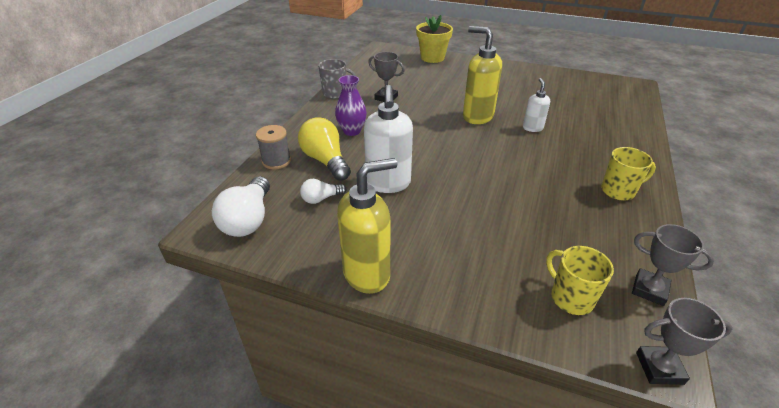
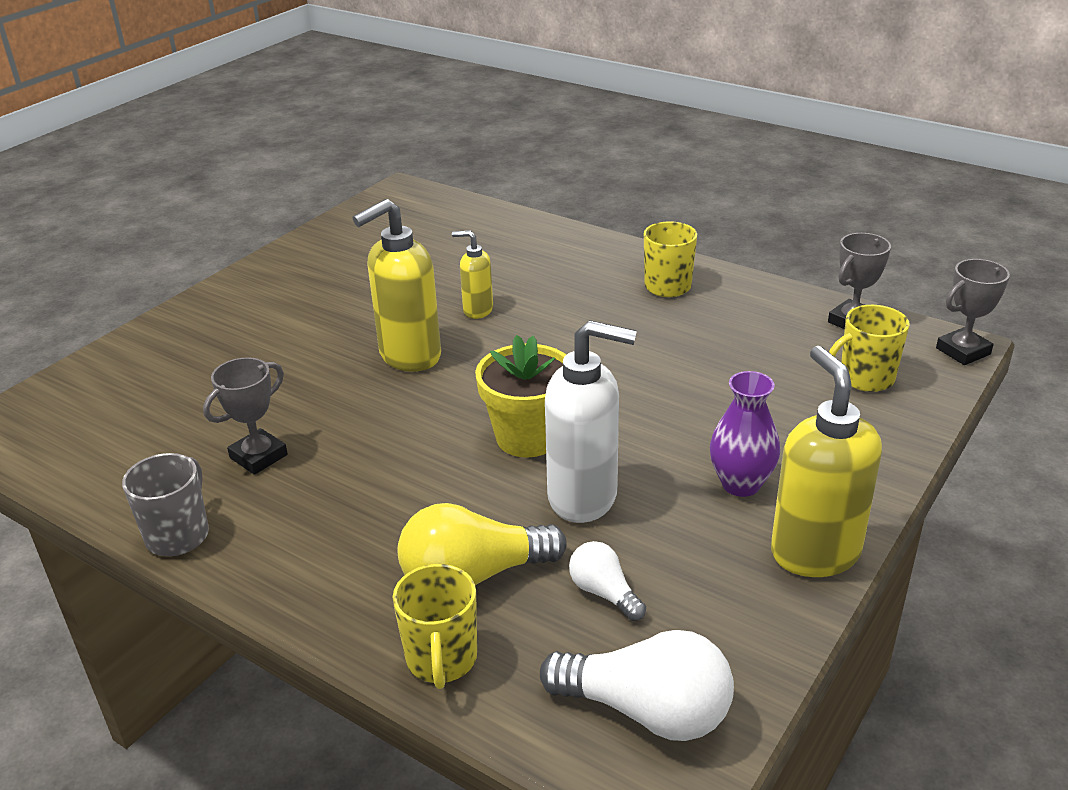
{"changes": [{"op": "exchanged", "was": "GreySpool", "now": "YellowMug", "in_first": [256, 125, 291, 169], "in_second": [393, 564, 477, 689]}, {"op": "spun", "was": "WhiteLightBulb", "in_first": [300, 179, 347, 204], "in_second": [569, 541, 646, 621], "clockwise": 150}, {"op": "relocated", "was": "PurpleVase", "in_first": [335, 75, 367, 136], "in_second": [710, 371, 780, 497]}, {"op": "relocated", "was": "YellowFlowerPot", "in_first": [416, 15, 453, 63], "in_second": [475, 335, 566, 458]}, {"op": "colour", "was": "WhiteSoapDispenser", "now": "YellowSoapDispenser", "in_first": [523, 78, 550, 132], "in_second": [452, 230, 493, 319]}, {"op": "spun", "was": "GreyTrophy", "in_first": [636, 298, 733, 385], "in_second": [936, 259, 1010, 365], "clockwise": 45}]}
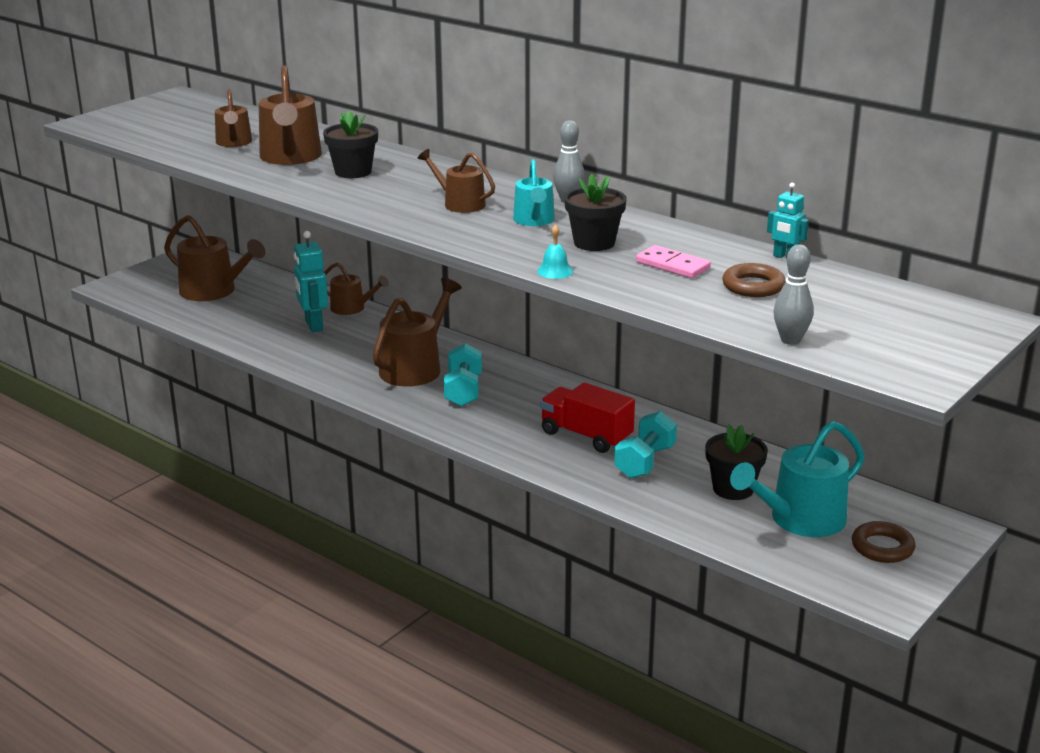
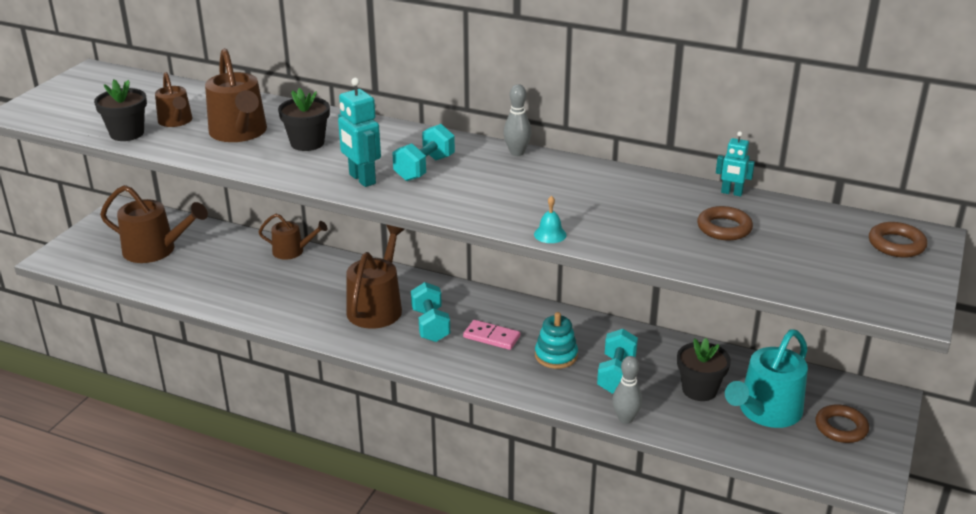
{"changes": [{"op": "relocated", "was": "TurquoiseRobot", "in_first": [294, 231, 328, 332], "in_second": [338, 78, 381, 187]}, {"op": "exchanged", "was": "BrownWateringCan", "now": "TurquoiseDumbbell", "in_first": [417, 149, 495, 213], "in_second": [392, 124, 455, 181]}, {"op": "missing", "was": "TurquoiseWateringCan", "in_first": [513, 159, 555, 226]}, {"op": "exchanged", "was": "RedTruck", "now": "TurquoiseStackingToy", "in_first": [540, 382, 635, 453], "in_second": [535, 312, 578, 369]}, {"op": "relocated", "was": "BlackFlowerPot", "in_first": [564, 174, 627, 251], "in_second": [94, 80, 147, 141]}, {"op": "relocated", "was": "PinkDomino", "in_first": [636, 245, 711, 278], "in_second": [463, 320, 520, 350]}, {"op": "relocated", "was": "GreyBowlingPin", "in_first": [773, 244, 814, 345], "in_second": [612, 356, 642, 424]}, {"op": "appeared", "now": "BrownRing", "in_second": [869, 222, 927, 257]}]}
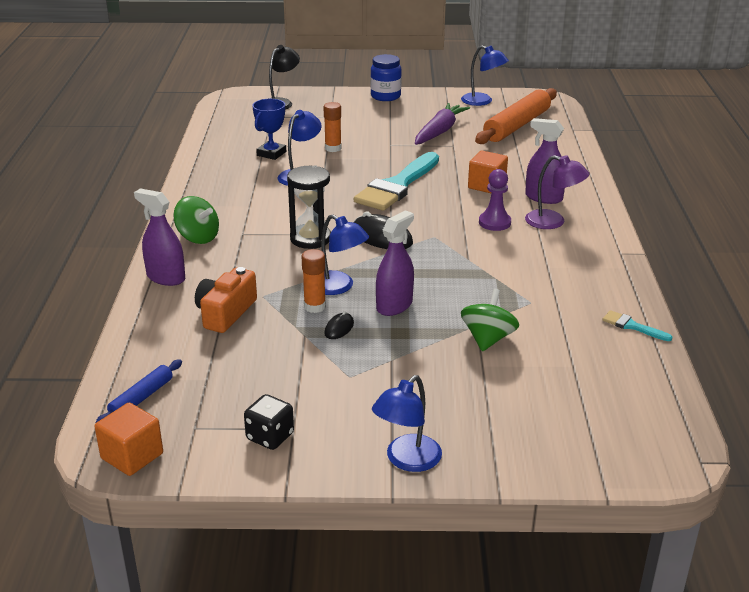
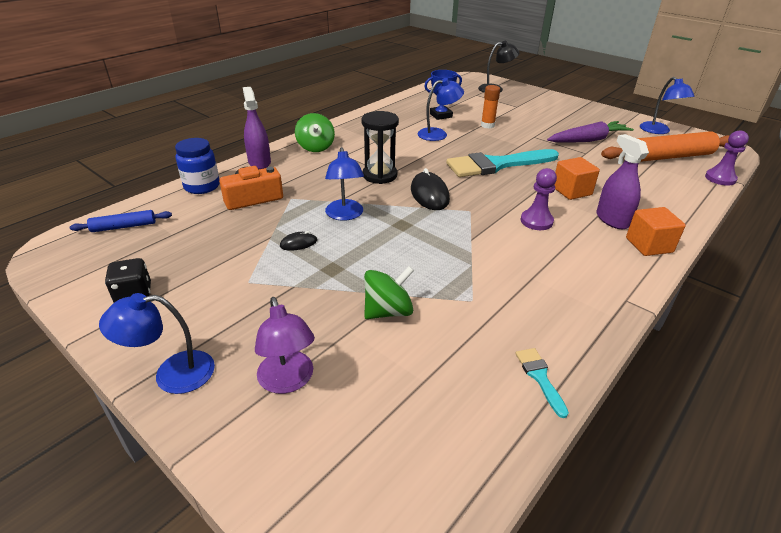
{"changes": [{"op": "relocated", "was": "OrangeCube", "in_first": [94, 402, 163, 476], "in_second": [626, 207, 686, 256]}, {"op": "missing", "was": "OrangeGlueStick", "in_first": [302, 249, 326, 313]}, {"op": "relocated", "was": "BlueJar", "in_first": [371, 54, 402, 101], "in_second": [175, 138, 220, 194]}, {"op": "missing", "was": "PurpleSprayBottle", "in_first": [376, 210, 414, 316]}, {"op": "relocated", "was": "PurpleLamp", "in_first": [525, 155, 590, 229], "in_second": [255, 297, 315, 394]}, {"op": "appeared", "now": "PurplePawn", "in_second": [705, 130, 749, 186]}]}
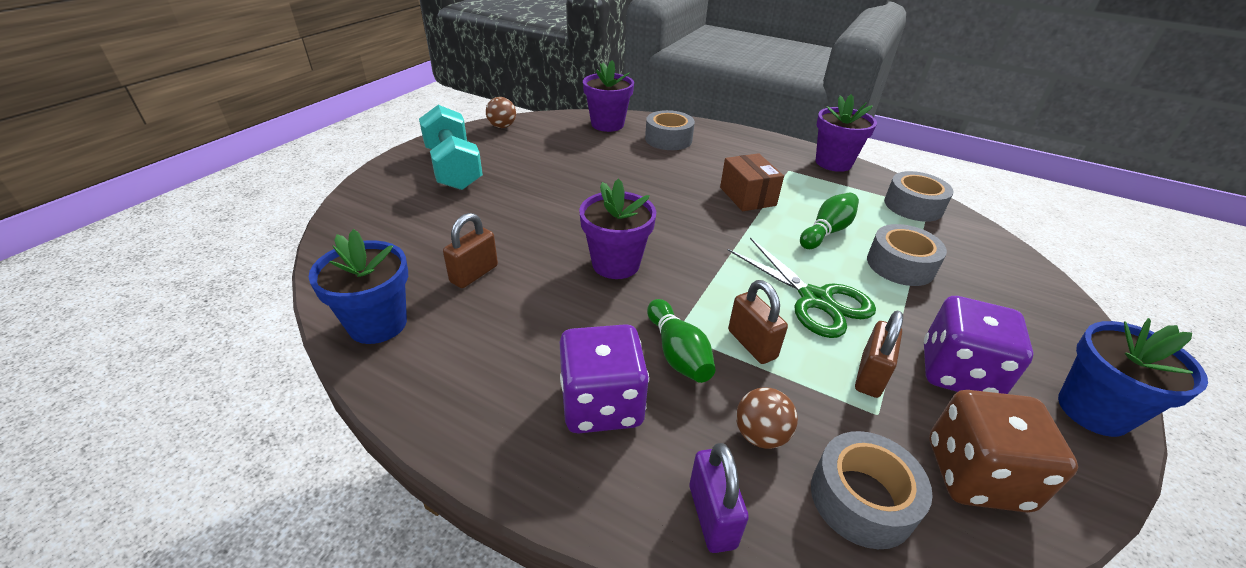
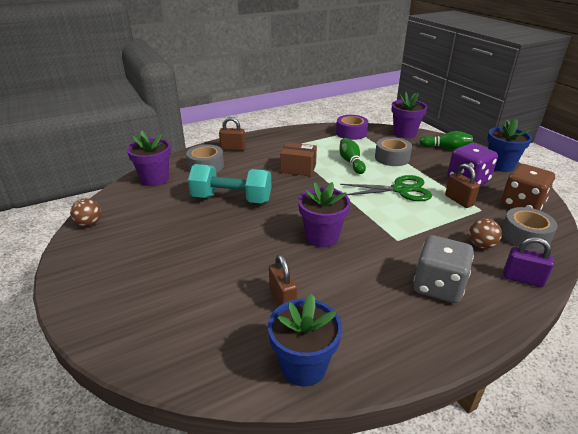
{"changes": [{"op": "relocated", "was": "TurquoiseDumbbell", "in_first": [419, 105, 483, 190], "in_second": [188, 164, 271, 203]}, {"op": "colour", "was": "PurpleDice", "now": "GreyDice", "in_first": [560, 324, 649, 434], "in_second": [413, 235, 474, 303]}, {"op": "relocated", "was": "GreenBowlingPin", "in_first": [647, 299, 716, 383], "in_second": [419, 131, 473, 150]}, {"op": "relocated", "was": "BrownPadlock", "in_first": [728, 280, 788, 364], "in_second": [219, 117, 246, 151]}, {"op": "relocated", "was": "PurpleFlowerPot", "in_first": [816, 94, 877, 172], "in_second": [392, 92, 427, 138]}, {"op": "colour", "was": "GreyTape", "now": "PurpleTape", "in_first": [884, 171, 954, 222], "in_second": [336, 115, 368, 140]}]}
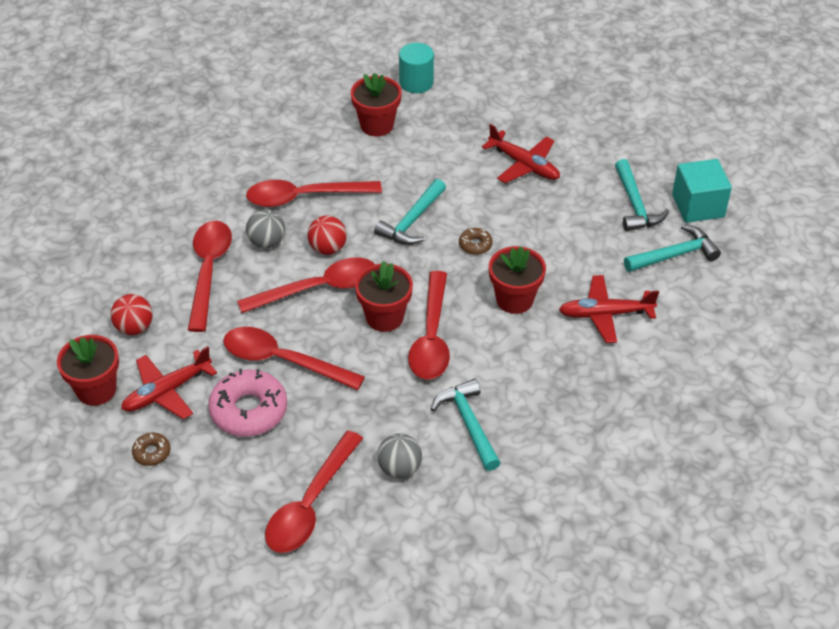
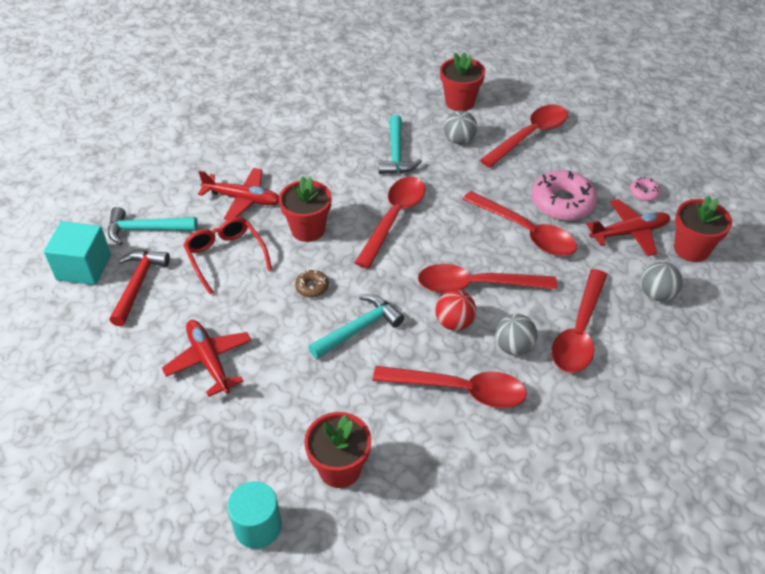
{"changes": [{"op": "colour", "was": "RedBall", "now": "GreyBall", "in_first": [110, 294, 153, 335], "in_second": [641, 262, 683, 301]}, {"op": "colour", "was": "BrownDonut", "now": "PinkDonut", "in_first": [132, 433, 171, 466], "in_second": [630, 177, 661, 201]}, {"op": "relocated", "was": "RedFlowerPot", "in_first": [355, 261, 413, 332], "in_second": [440, 53, 485, 111]}, {"op": "colour", "was": "TurquoiseHammer", "now": "RedHammer", "in_first": [615, 159, 669, 231], "in_second": [109, 250, 170, 326]}, {"op": "appeared", "now": "RedGlasses", "in_second": [183, 217, 272, 294]}]}
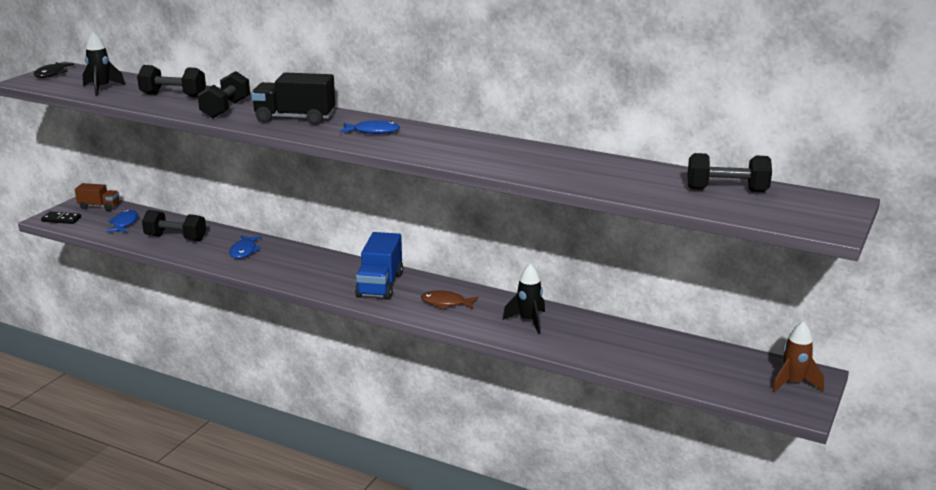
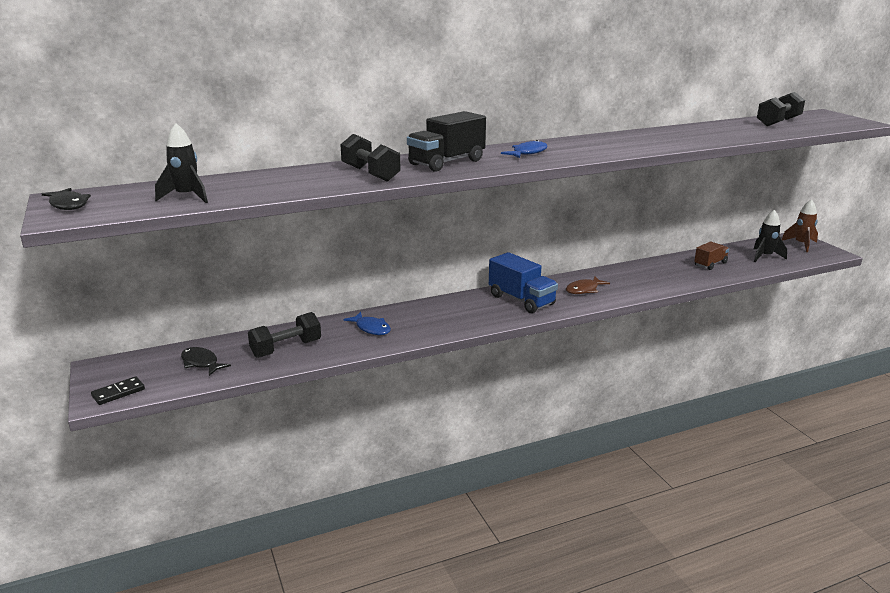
{"changes": [{"op": "relocated", "was": "BrownTruck", "in_first": [75, 183, 119, 211], "in_second": [694, 242, 729, 270]}, {"op": "colour", "was": "BlueFish", "now": "BlackFish", "in_first": [106, 210, 138, 232], "in_second": [181, 347, 231, 376]}, {"op": "missing", "was": "BlackDumbbell", "in_first": [137, 65, 206, 97]}, {"op": "relocated", "was": "BlackRocket", "in_first": [503, 263, 545, 334], "in_second": [753, 210, 787, 262]}]}
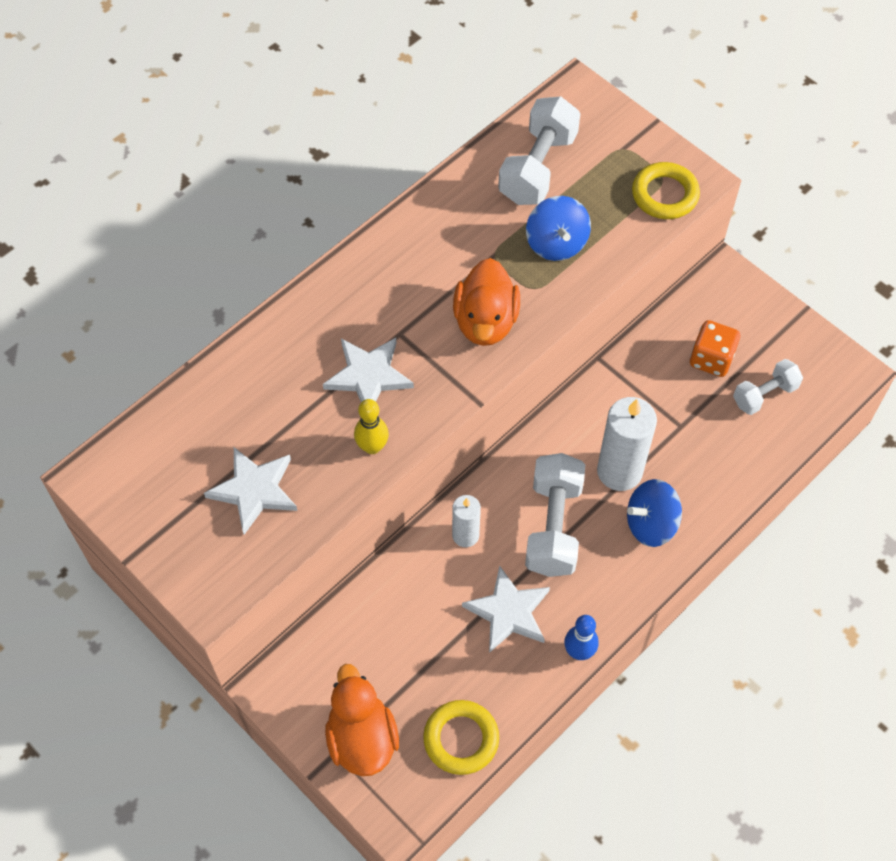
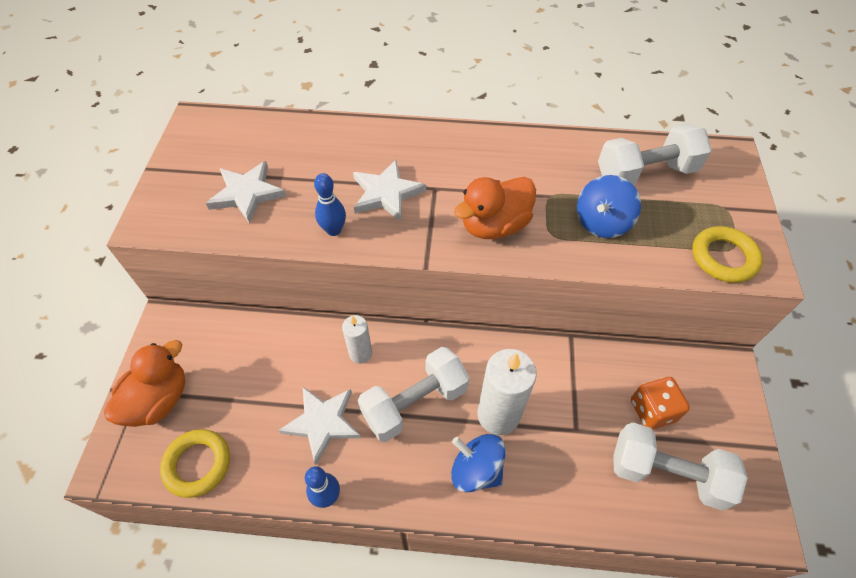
{"changes": [{"op": "colour", "was": "YellowBowlingPin", "now": "BlueBowlingPin", "in_first": [354, 399, 389, 454], "in_second": [314, 173, 346, 236]}, {"op": "size", "was": "WhiteDumbbell", "in_first": [733, 359, 803, 415], "in_second": [614, 423, 748, 511], "ratio": 1.65}]}
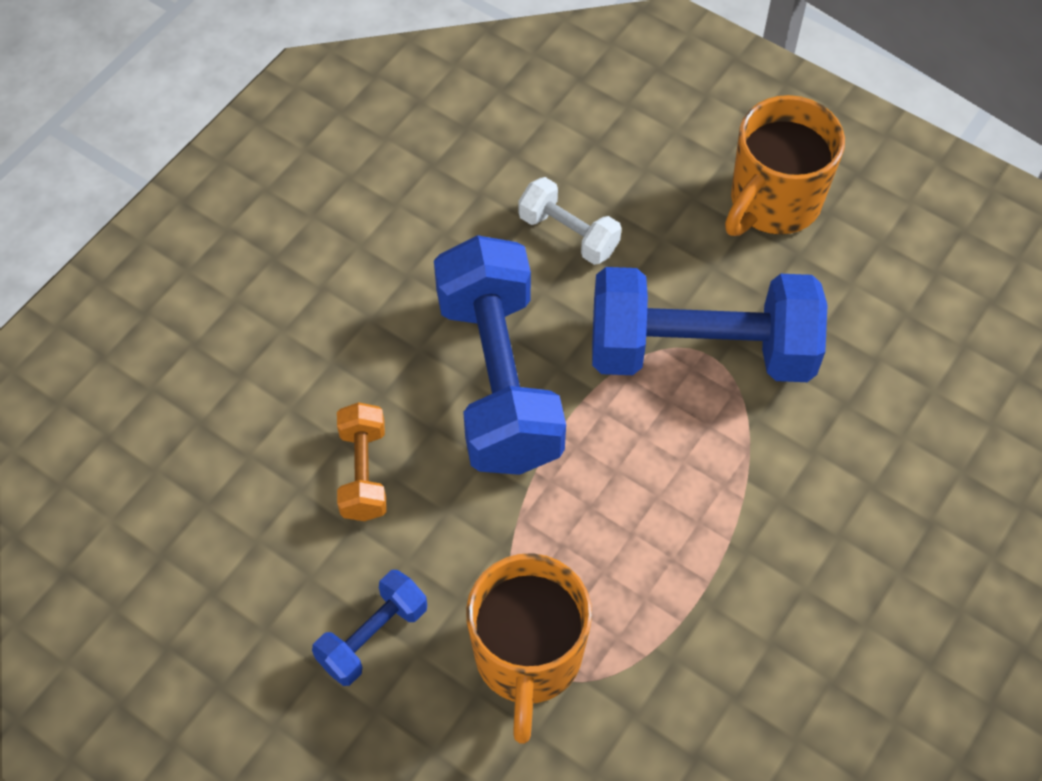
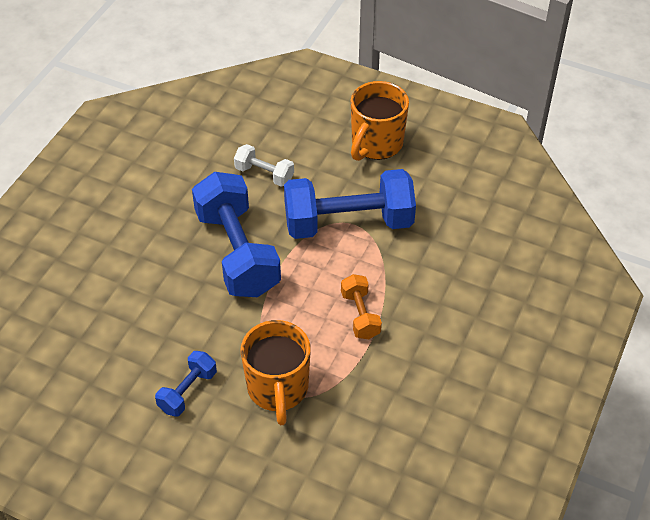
{"changes": [{"op": "relocated", "was": "OrangeDumbbell", "in_first": [337, 402, 387, 521], "in_second": [341, 274, 382, 339]}]}
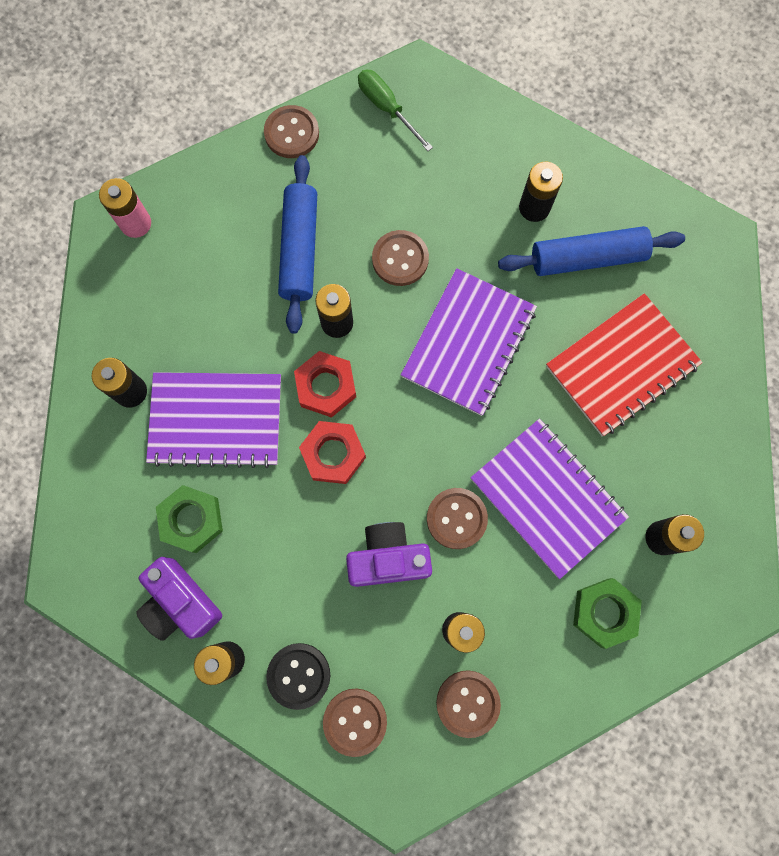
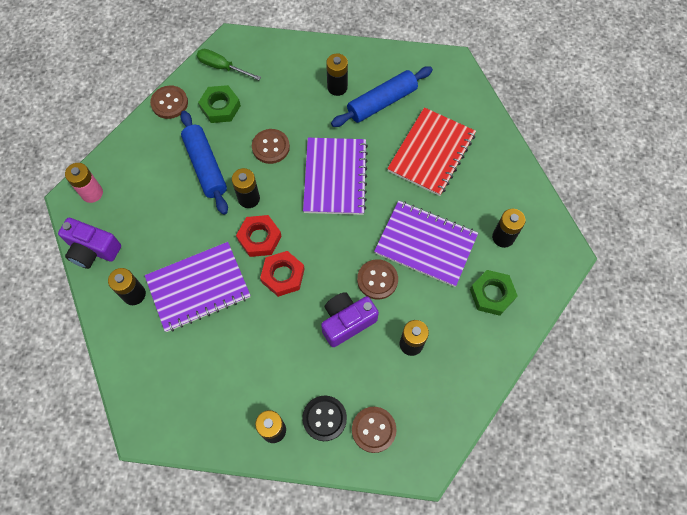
{"changes": [{"op": "relocated", "was": "PurpleCamera", "in_first": [136, 557, 222, 641], "in_second": [58, 218, 121, 269]}, {"op": "relocated", "was": "GreenNut", "in_first": [156, 485, 223, 553], "in_second": [198, 85, 241, 123]}, {"op": "missing", "was": "BrownButton", "in_first": [436, 670, 501, 738]}]}
